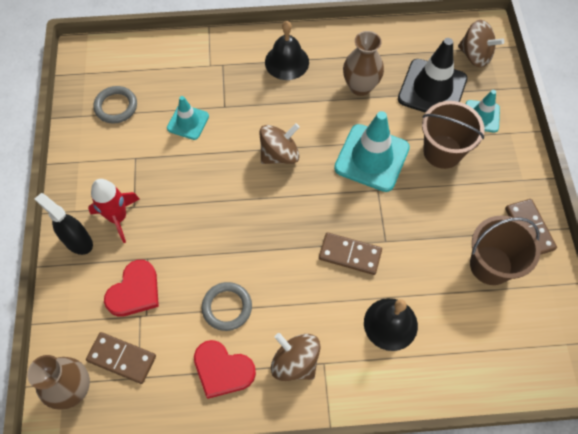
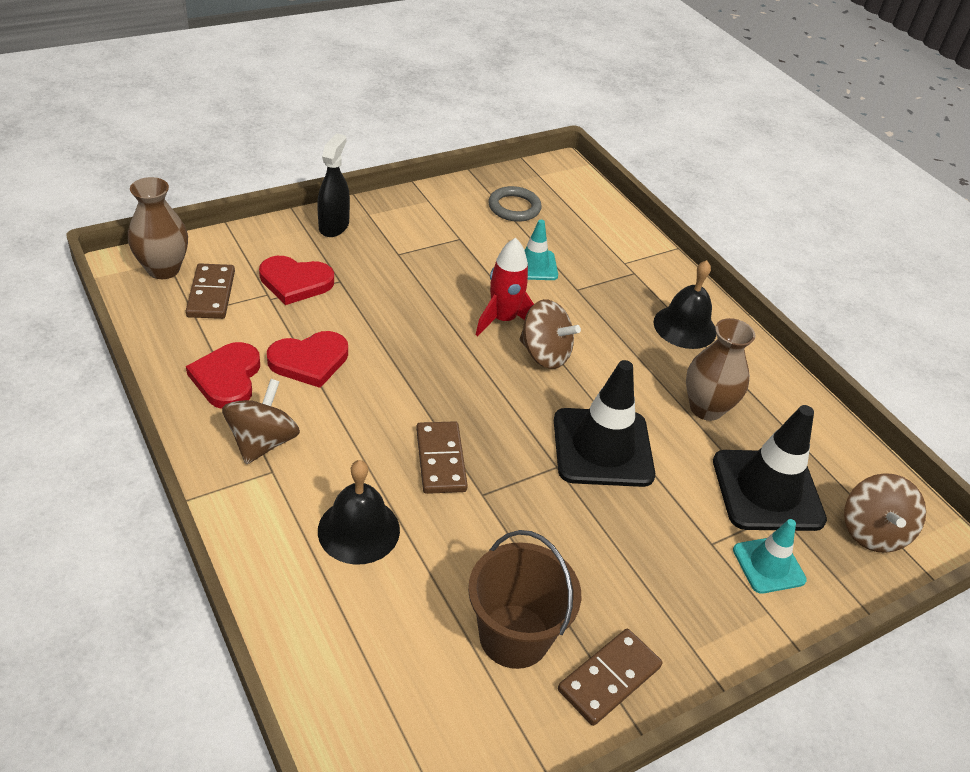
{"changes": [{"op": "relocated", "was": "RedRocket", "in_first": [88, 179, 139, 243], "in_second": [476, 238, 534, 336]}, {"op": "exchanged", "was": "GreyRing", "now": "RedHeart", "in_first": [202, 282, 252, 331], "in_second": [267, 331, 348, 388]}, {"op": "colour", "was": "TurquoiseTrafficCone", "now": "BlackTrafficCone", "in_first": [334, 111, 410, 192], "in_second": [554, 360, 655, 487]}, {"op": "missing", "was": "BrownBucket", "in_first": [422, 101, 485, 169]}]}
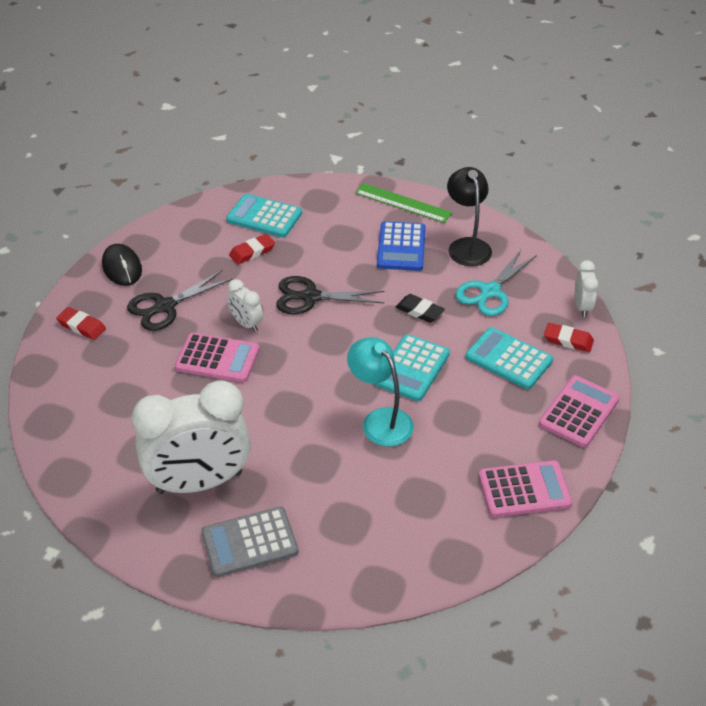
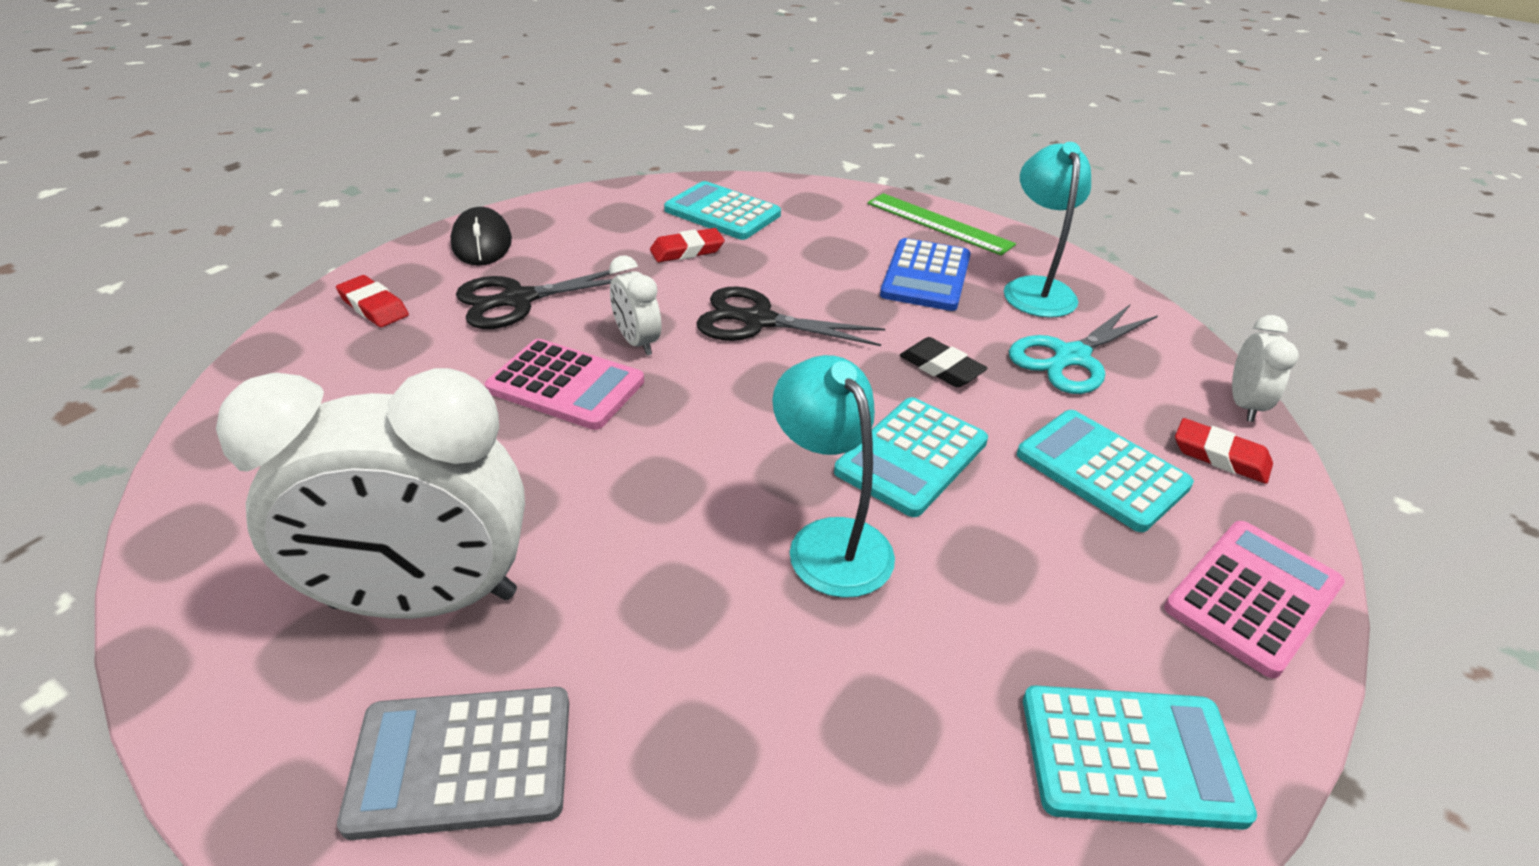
{"changes": [{"op": "colour", "was": "BlackLamp", "now": "TurquoiseLamp", "in_first": [447, 167, 492, 266], "in_second": [1004, 142, 1091, 318]}, {"op": "colour", "was": "PinkCalculator", "now": "TurquoiseCalculator", "in_first": [479, 460, 573, 517], "in_second": [1023, 685, 1257, 830]}]}
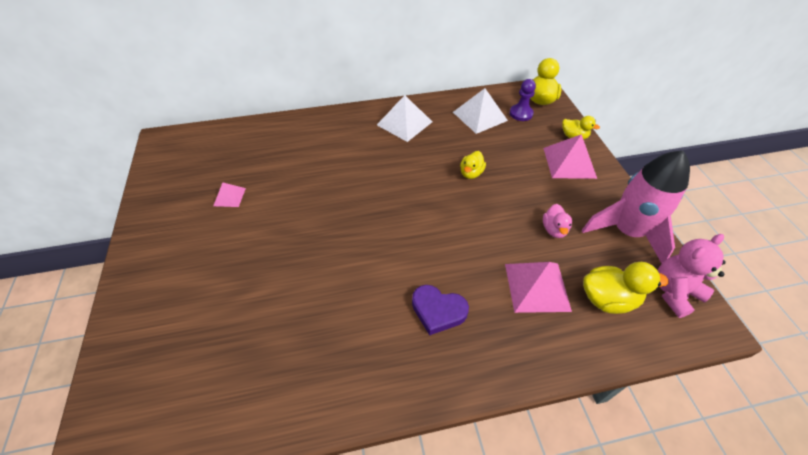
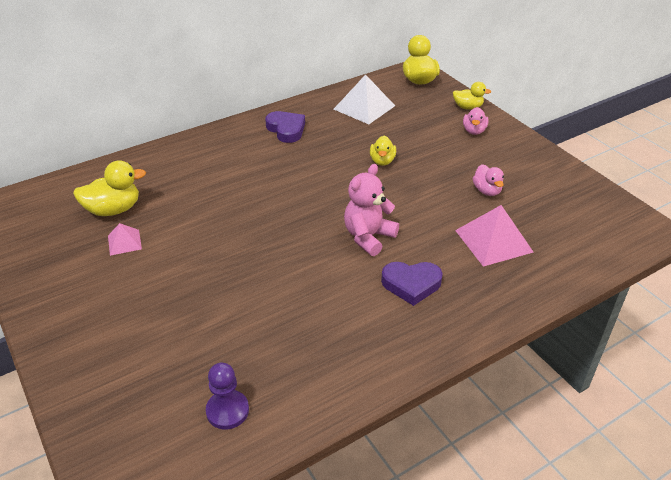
{"changes": [{"op": "exchanged", "was": "WhitePyramid", "now": "PurpleHeart", "in_first": [377, 95, 432, 142], "in_second": [265, 111, 305, 143]}, {"op": "relocated", "was": "PurplePawn", "in_first": [509, 79, 536, 121], "in_second": [206, 363, 249, 430]}, {"op": "exchanged", "was": "PinkPyramid", "now": "PinkDuck", "in_first": [543, 134, 597, 179], "in_second": [463, 107, 489, 135]}, {"op": "missing", "was": "PinkRocket", "in_first": [582, 150, 690, 264]}, {"op": "relocated", "was": "YellowDuck", "in_first": [583, 262, 669, 314], "in_second": [73, 160, 146, 216]}, {"op": "relocated", "was": "PinkTeddyBear", "in_first": [658, 234, 726, 318], "in_second": [344, 164, 399, 256]}]}
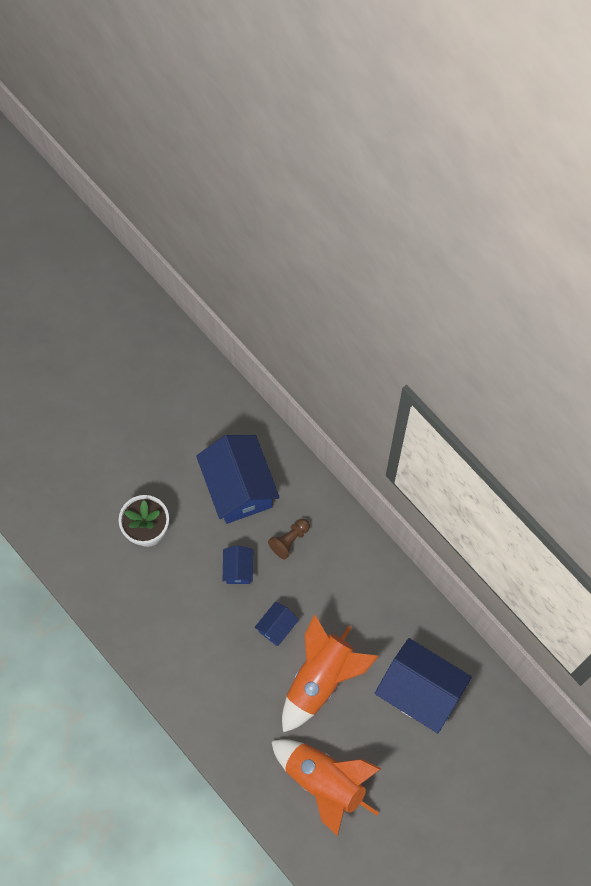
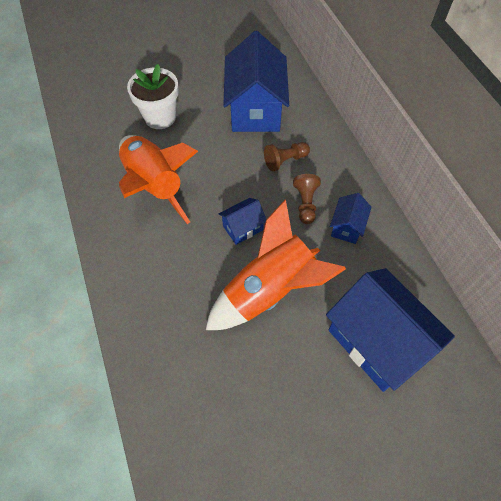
{"changes": [{"op": "relocated", "was": "BlueHouse", "in_first": [223, 545, 253, 584], "in_second": [330, 193, 372, 244]}, {"op": "relocated", "was": "OrangeRocket", "in_first": [271, 739, 381, 836], "in_second": [119, 135, 198, 224]}, {"op": "appeared", "now": "BrownPawn", "in_second": [293, 174, 321, 224]}]}
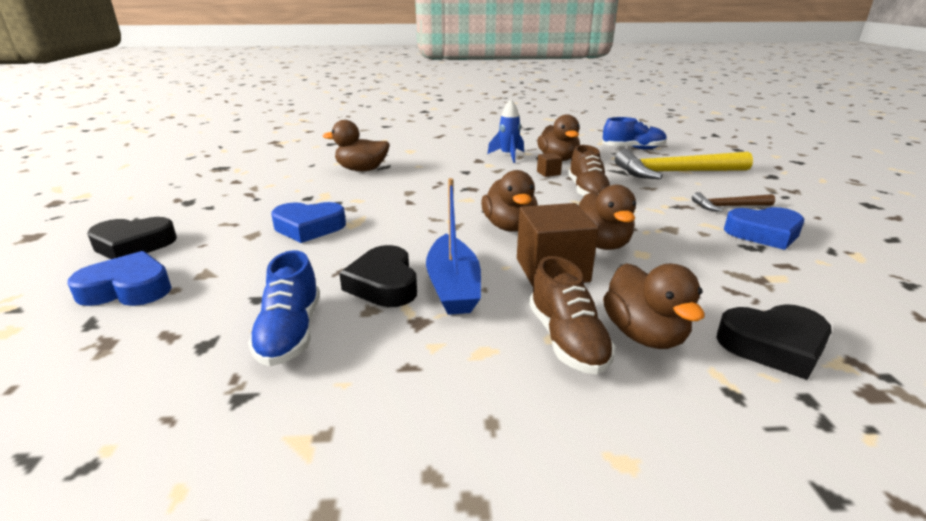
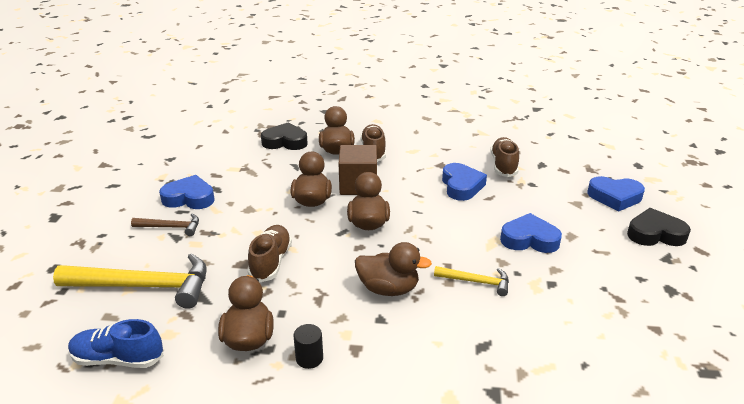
{"changes": [{"op": "colour", "was": "BlueShoe", "now": "BrownShoe", "in_first": [248, 250, 320, 366], "in_second": [490, 137, 519, 177]}, {"op": "relocated", "was": "BrownDuck", "in_first": [323, 120, 390, 171], "in_second": [355, 242, 432, 296]}, {"op": "colour", "was": "BlackHeart", "now": "BlueHeart", "in_first": [339, 245, 417, 307], "in_second": [442, 163, 487, 201]}, {"op": "missing", "was": "BlueBoat", "in_first": [426, 178, 481, 315]}, {"op": "exchanged", "was": "BlueRocket", "now": "BlackCylinder", "in_first": [487, 99, 524, 163], "in_second": [294, 324, 323, 369]}, {"op": "missing", "was": "BrownCube", "in_first": [537, 153, 562, 177]}, {"op": "appeared", "now": "YellowHammer", "in_second": [434, 266, 509, 296]}]}
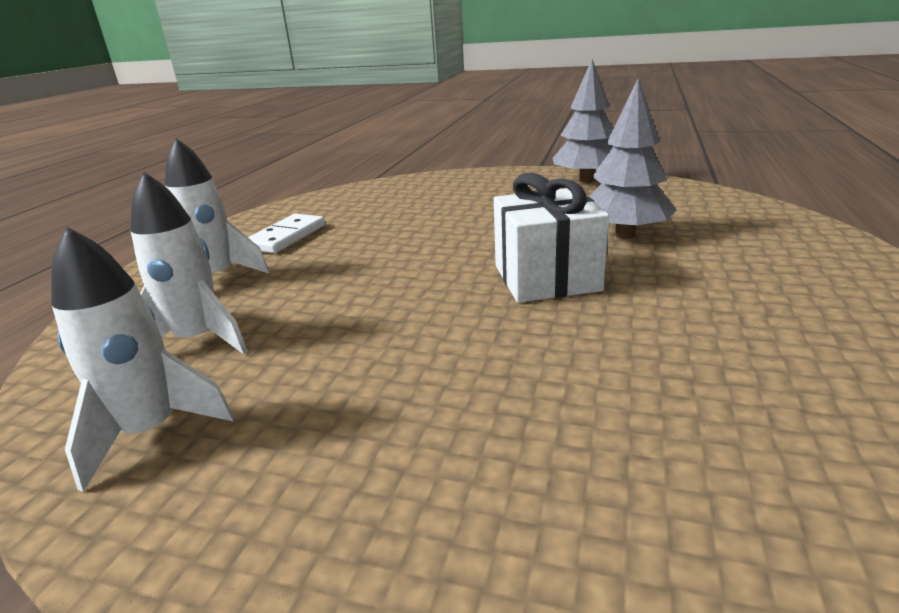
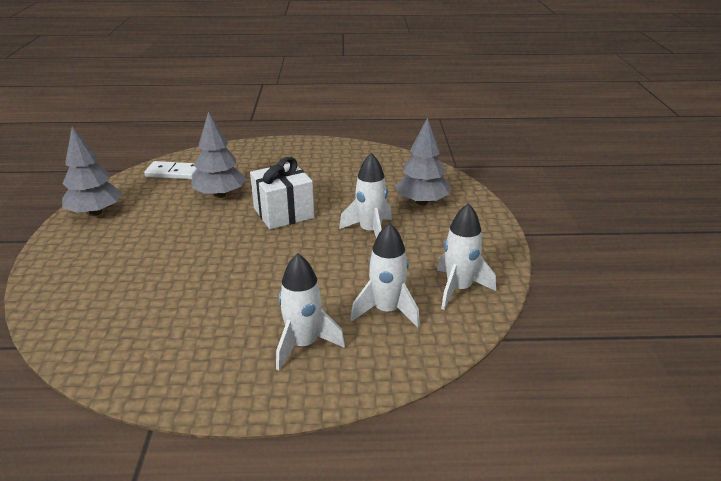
{"changes": [{"op": "relocated", "was": "WhiteDomino", "in_first": [248, 214, 325, 254], "in_second": [144, 161, 198, 179]}, {"op": "appeared", "now": "WhiteRocket", "in_second": [339, 153, 392, 239]}, {"op": "appeared", "now": "GreyTree", "in_second": [395, 118, 450, 205]}]}
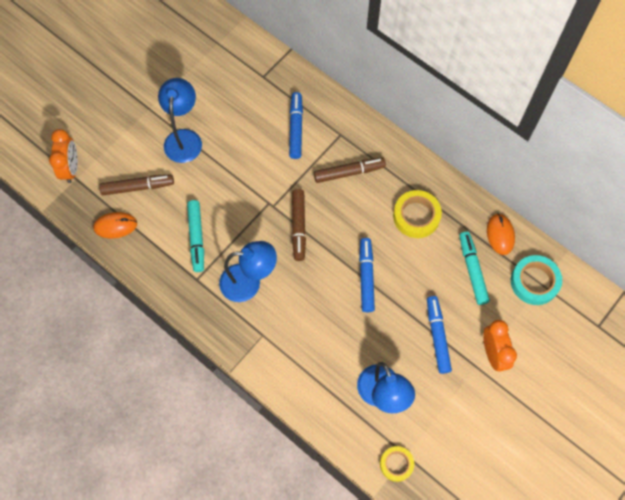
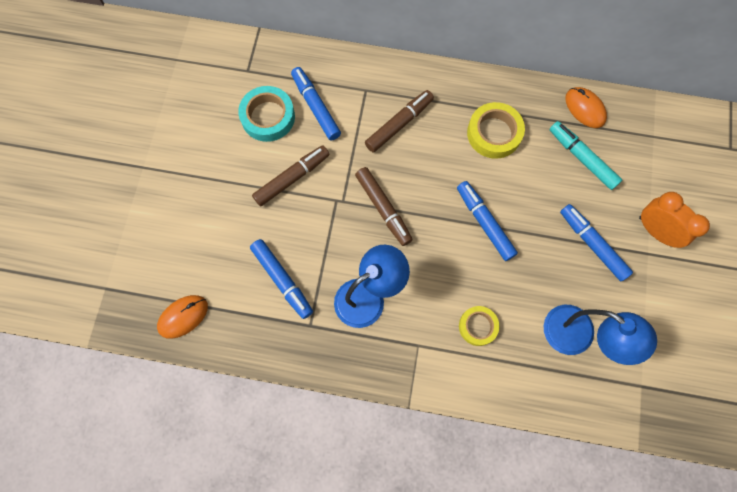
{"changes": [{"op": "missing", "was": "OrangeClock", "in_first": [49, 129, 78, 183]}, {"op": "relocated", "was": "BrownMarker", "in_first": [99, 174, 174, 195], "in_second": [252, 145, 330, 206]}, {"op": "missing", "was": "BlueLamp", "in_first": [158, 78, 202, 163]}, {"op": "colour", "was": "TurquoiseMarker", "now": "BlueMarker", "in_first": [187, 200, 204, 272], "in_second": [250, 239, 313, 319]}, {"op": "relocated", "was": "YellowTape", "in_first": [380, 446, 414, 482], "in_second": [459, 306, 499, 346]}, {"op": "relocated", "was": "TurquoiseTape", "in_first": [511, 255, 562, 305], "in_second": [238, 86, 295, 142]}]}
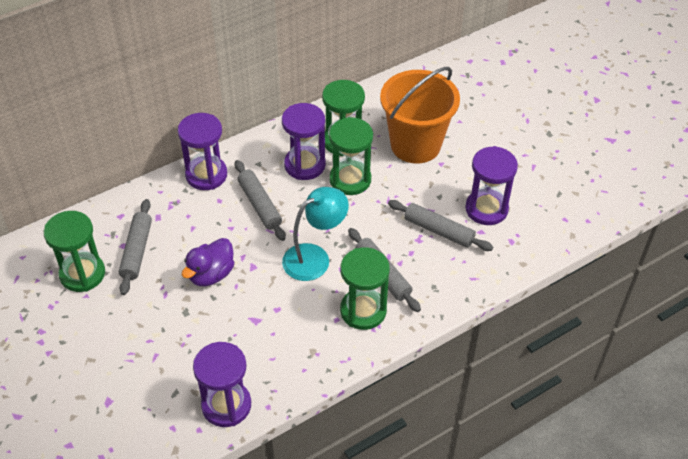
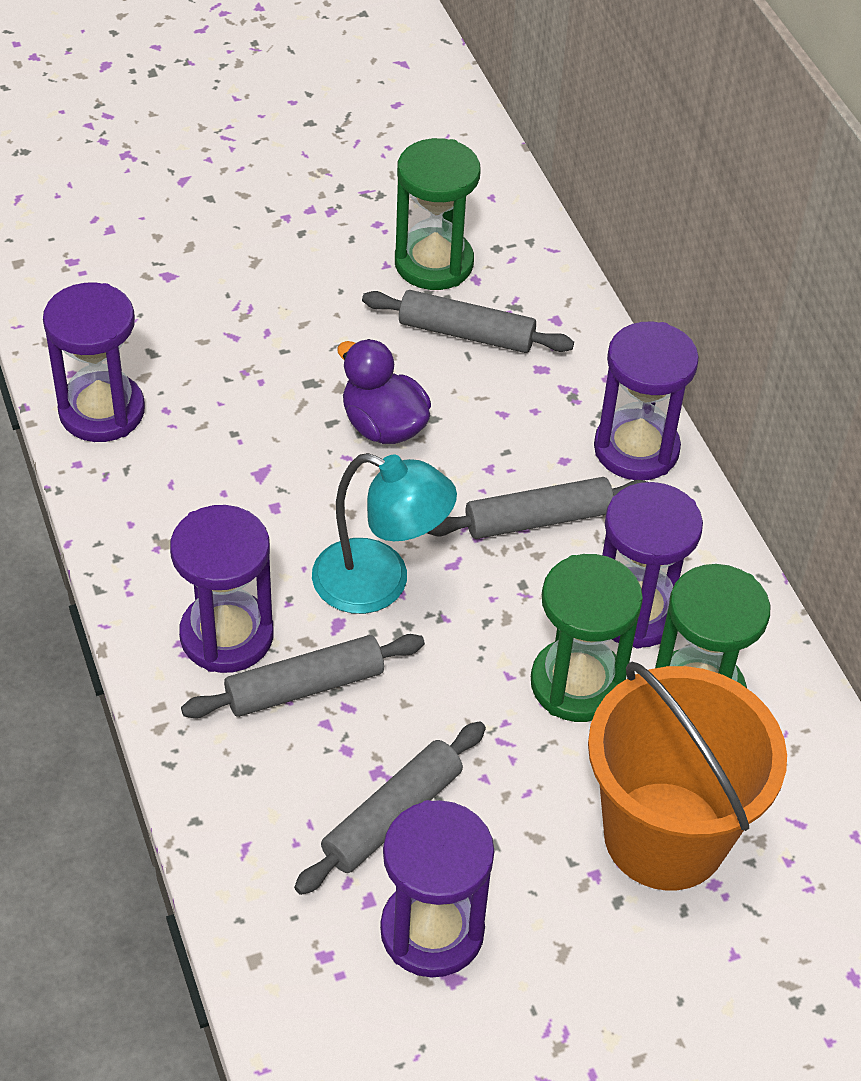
{"changes": [{"op": "spun", "was": "TurquoiseLamp", "in_first": [282, 187, 349, 281], "in_second": [312, 453, 457, 614], "clockwise": -45}, {"op": "colour", "was": "GreenHourglass", "now": "PurpleHourglass", "in_first": [340, 247, 390, 330], "in_second": [170, 505, 274, 673]}]}
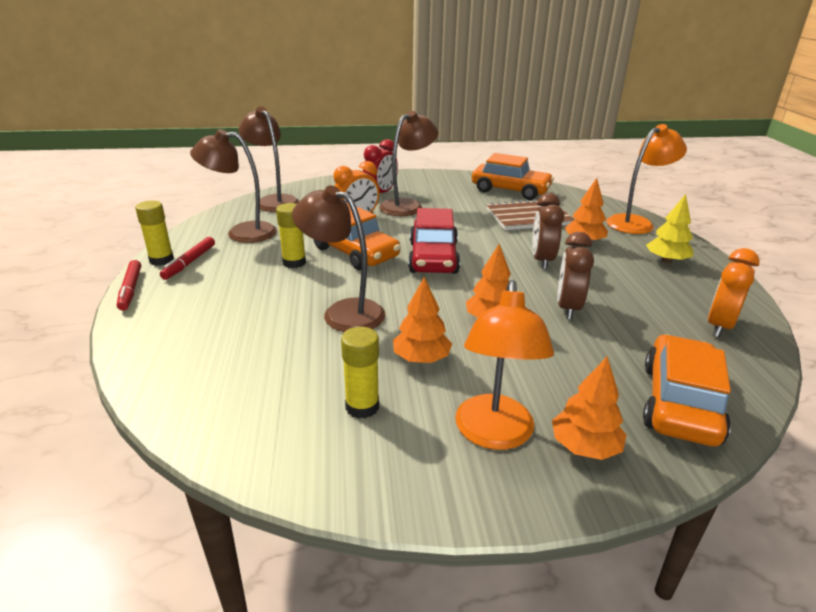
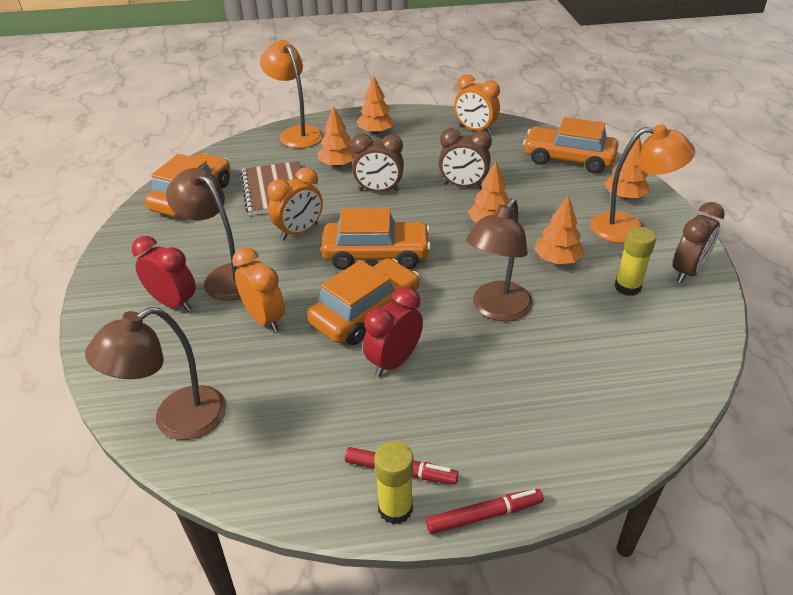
{"changes": [{"op": "missing", "was": "BrownLamp", "in_first": [190, 129, 277, 243]}, {"op": "exchanged", "was": "YellowGlueStick", "now": "RedClock", "in_first": [276, 203, 306, 268], "in_second": [363, 287, 423, 377]}, {"op": "colour", "was": "RedCar", "now": "OrangeCar", "in_first": [408, 208, 460, 274], "in_second": [321, 208, 431, 270]}, {"op": "colour", "was": "YellowTree", "now": "OrangeTree", "in_first": [646, 194, 693, 263], "in_second": [357, 76, 394, 134]}, {"op": "appeared", "now": "OrangeClock", "in_second": [267, 167, 323, 240]}, {"op": "appeared", "now": "BrownClock", "in_second": [673, 202, 725, 283]}]}
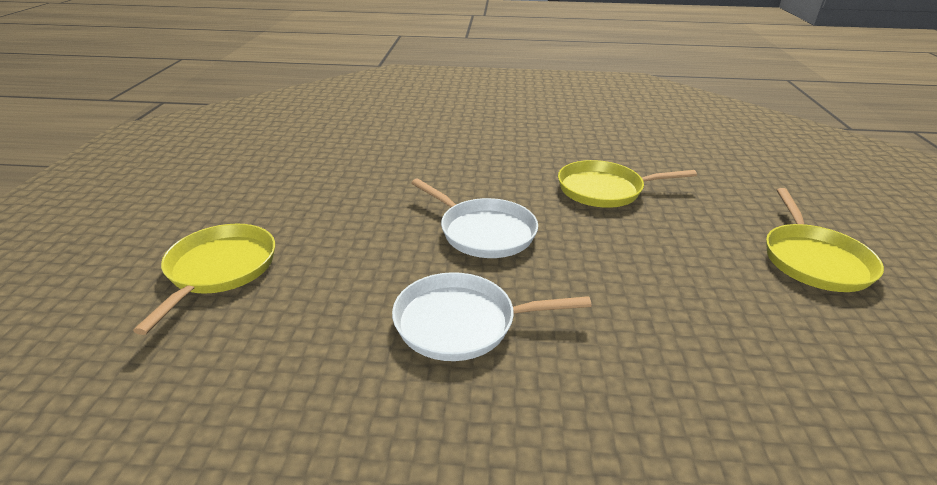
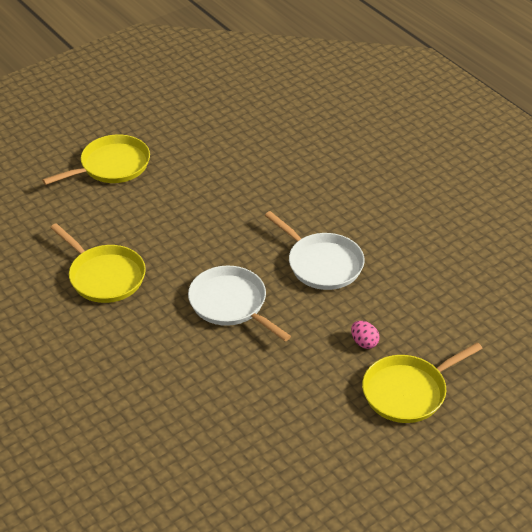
{"changes": [{"op": "spun", "was": "WhitePan", "in_first": [411, 179, 538, 258], "in_second": [188, 266, 291, 341], "clockwise": -45}, {"op": "appeared", "now": "PinkEgg", "in_second": [351, 321, 380, 349]}]}
